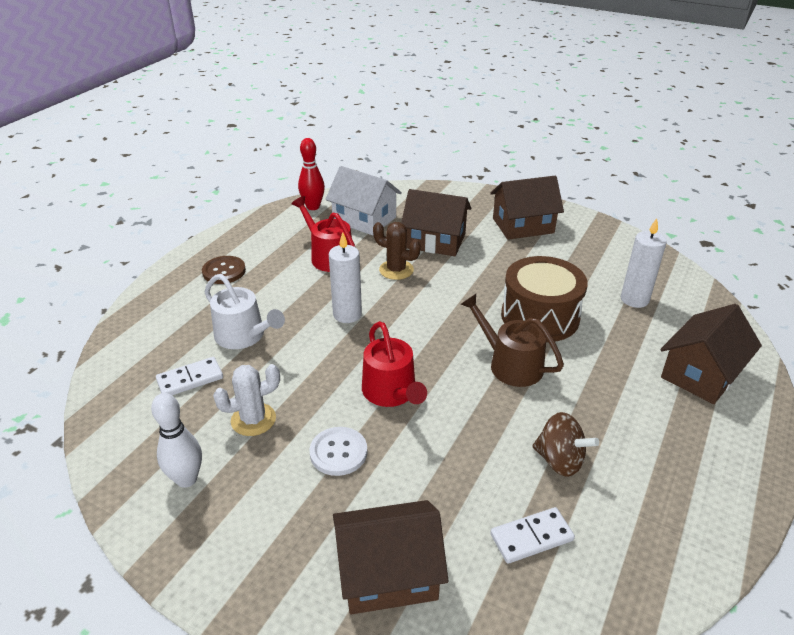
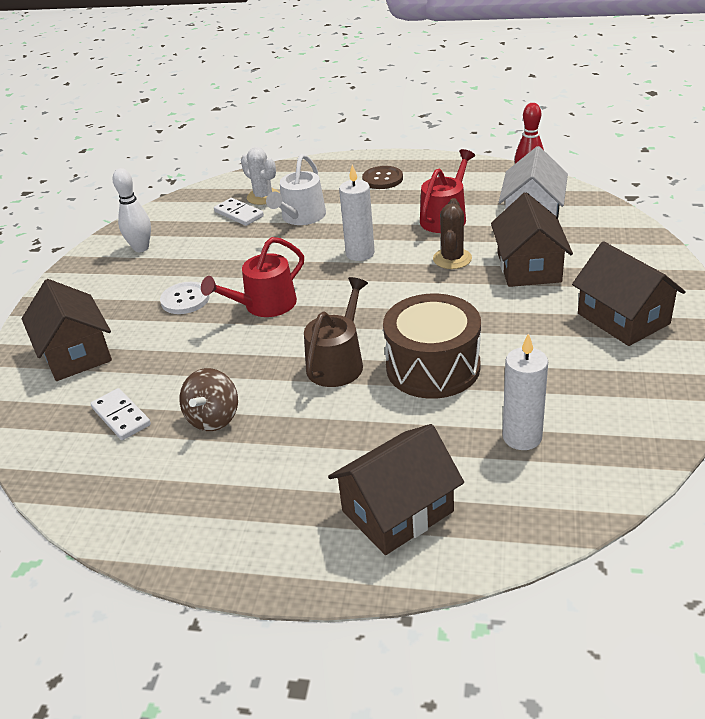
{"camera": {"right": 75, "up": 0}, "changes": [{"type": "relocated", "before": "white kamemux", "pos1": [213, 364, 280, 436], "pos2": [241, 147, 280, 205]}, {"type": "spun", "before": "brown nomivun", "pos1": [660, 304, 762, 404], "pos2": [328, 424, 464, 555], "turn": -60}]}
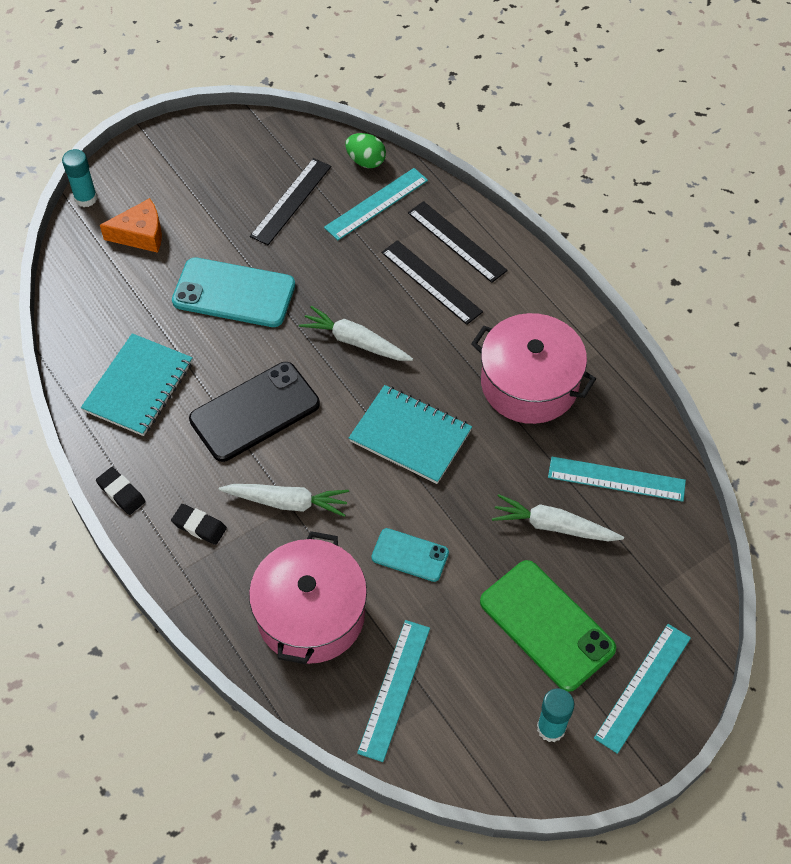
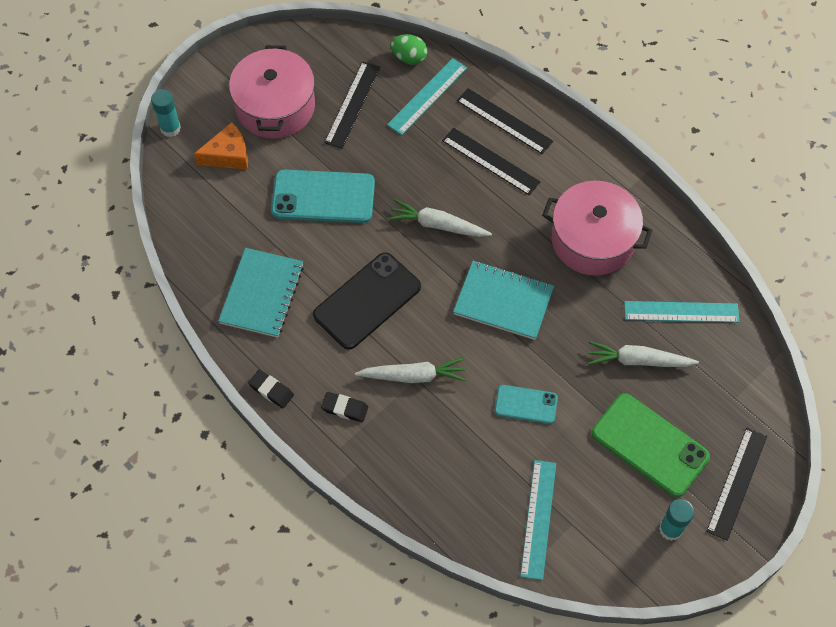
{"camera": {"right": -10, "up": 5}, "changes": [{"type": "relocated", "before": "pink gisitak", "pos1": [249, 531, 367, 664], "pos2": [229, 45, 315, 139]}, {"type": "colour", "before": "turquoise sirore", "after": "black sirore", "pos1": [594, 624, 691, 754], "pos2": [706, 428, 767, 541]}]}
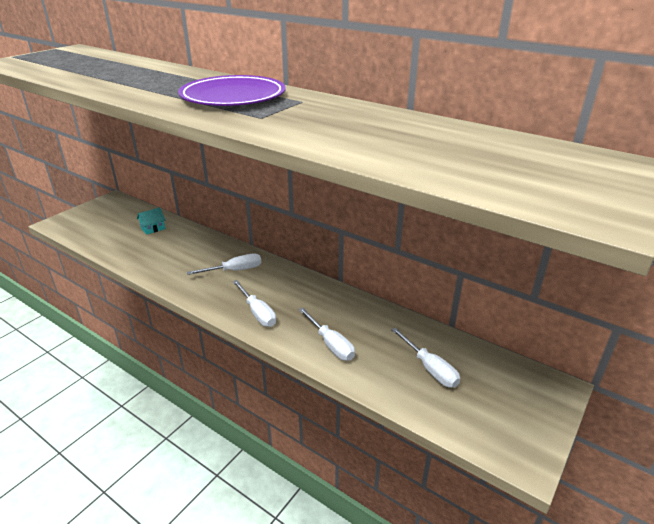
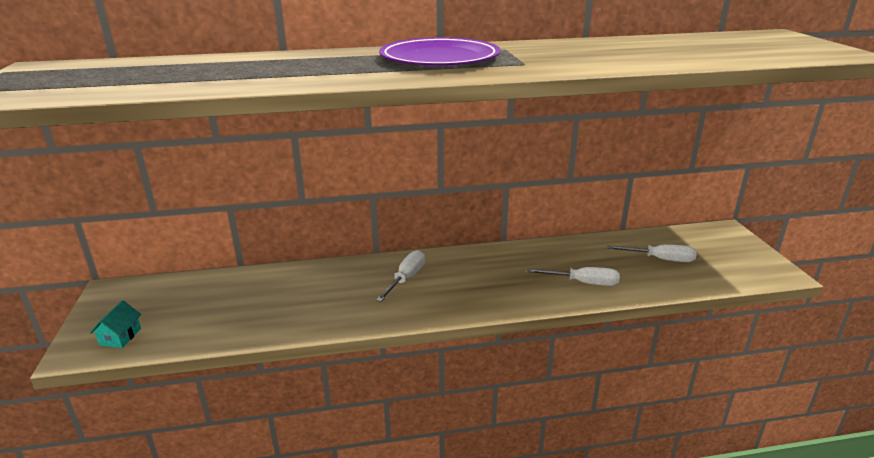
{"camera": {"right": -45, "up": -5}, "changes": [{"type": "missing", "before": "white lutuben", "pos1": [233, 280, 276, 327]}, {"type": "relocated", "before": "turquoise nomivun", "pos1": [137, 207, 166, 235], "pos2": [90, 300, 141, 348]}]}
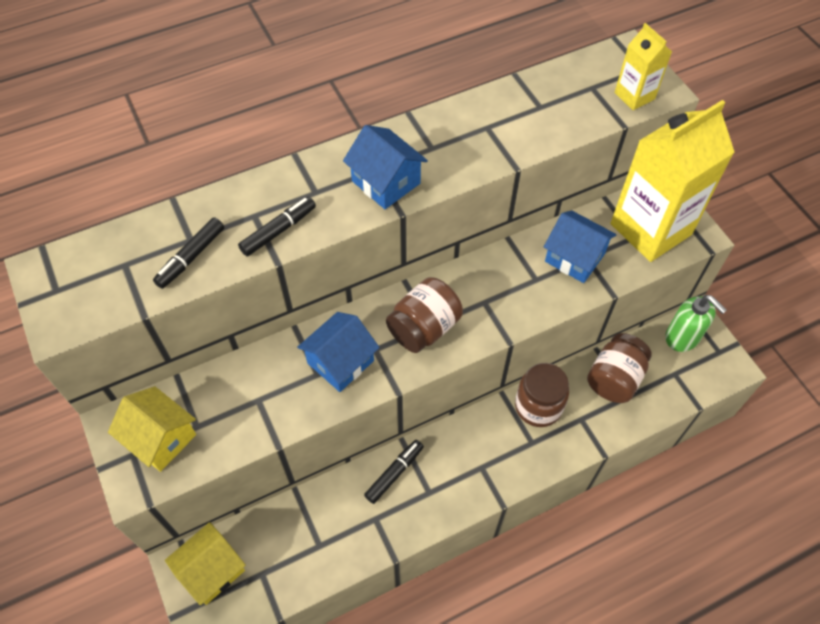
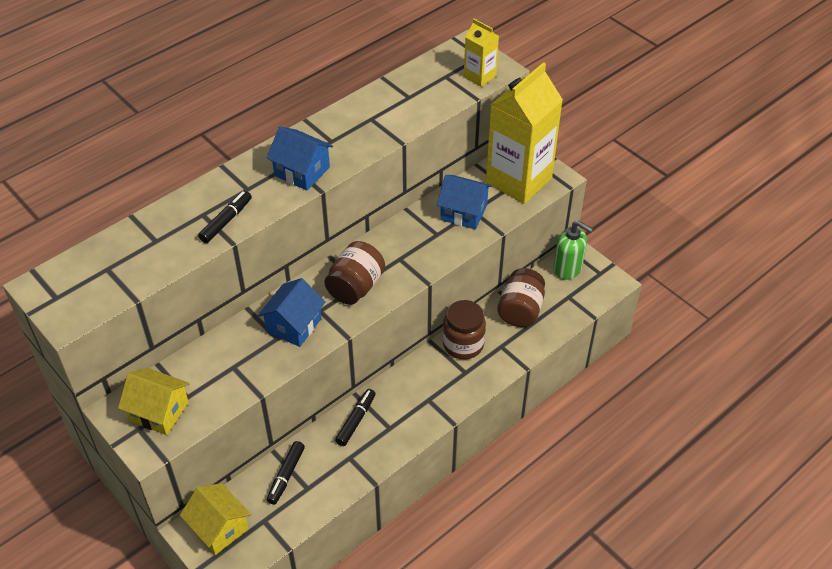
{"camera": {"right": -15, "up": -10}, "changes": [{"type": "relocated", "before": "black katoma", "pos1": [153, 217, 224, 289], "pos2": [267, 441, 305, 505]}, {"type": "spun", "before": "yellow nomivun", "pos1": [165, 522, 246, 606], "pos2": [180, 483, 251, 555], "turn": -75}]}
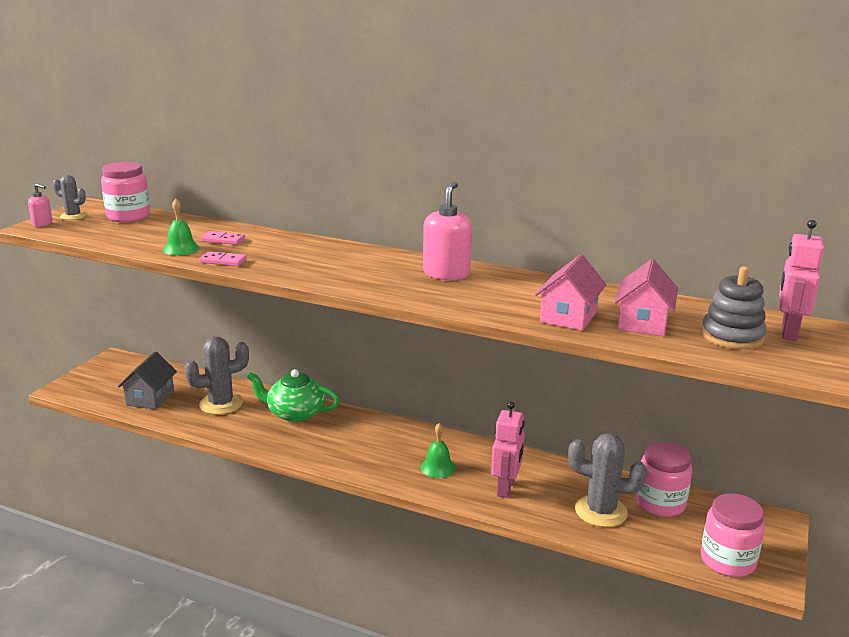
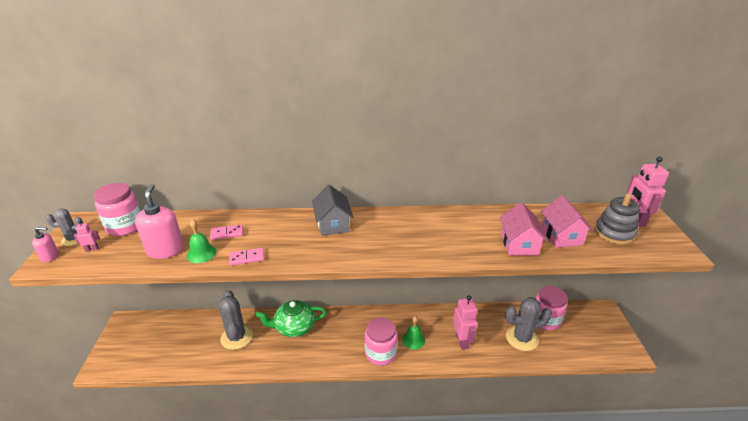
{"camera": {"right": -25, "up": 10}, "changes": [{"type": "appeared", "after": "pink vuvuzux", "pos2": [74, 221, 100, 252]}, {"type": "relocated", "before": "grey nomivun", "pos1": [118, 351, 177, 410], "pos2": [312, 185, 353, 236]}, {"type": "relocated", "before": "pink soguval", "pos1": [423, 182, 472, 280], "pos2": [135, 184, 184, 259]}, {"type": "relocated", "before": "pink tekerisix", "pos1": [701, 493, 765, 577], "pos2": [365, 317, 397, 366]}, {"type": "spun", "before": "grey kamemux", "pos1": [184, 337, 249, 415], "pos2": [219, 290, 253, 350], "turn": -60}]}
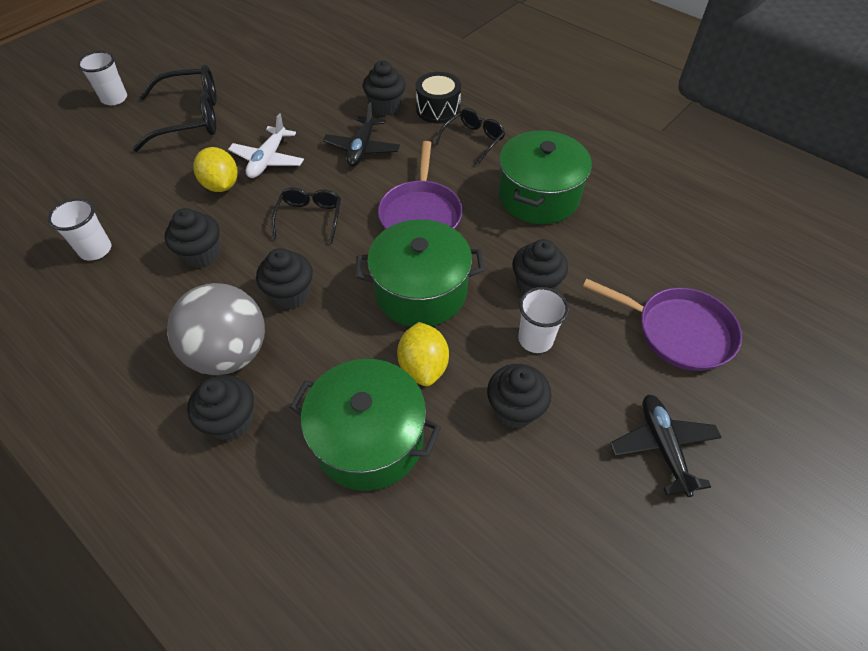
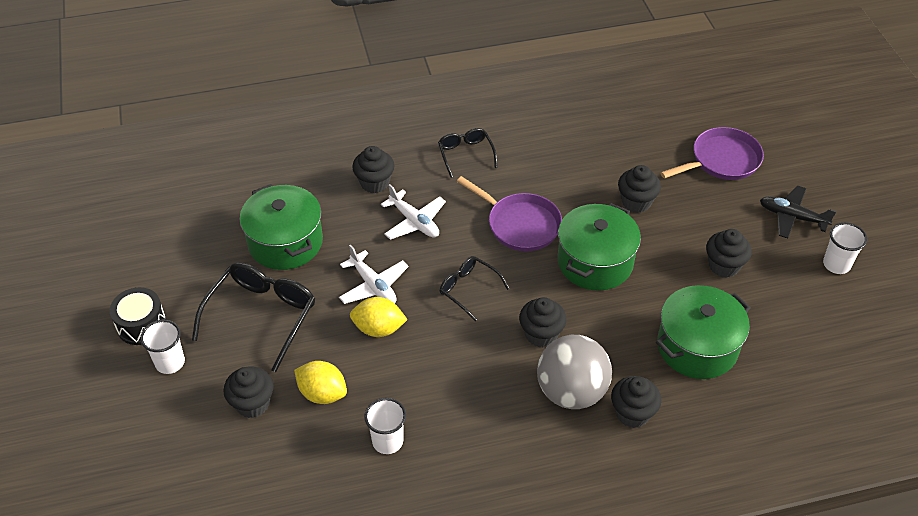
{"camera": {"right": -55, "up": -5}, "changes": [{"type": "relocated", "before": "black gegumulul", "pos1": [165, 208, 220, 268], "pos2": [224, 366, 274, 418]}, {"type": "relocated", "before": "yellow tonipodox", "pos1": [397, 322, 449, 386], "pos2": [294, 361, 347, 404]}, {"type": "relocated", "before": "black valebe", "pos1": [416, 72, 461, 124], "pos2": [110, 287, 166, 345]}, {"type": "relocated", "before": "green gisitak", "pos1": [498, 130, 592, 224], "pos2": [240, 184, 323, 270]}, {"type": "relocated", "before": "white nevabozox", "pos1": [518, 287, 569, 353], "pos2": [823, 223, 868, 274]}, {"type": "colour", "before": "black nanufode", "after": "white nanufode", "pos1": [323, 102, 400, 167], "pos2": [381, 184, 446, 240]}]}
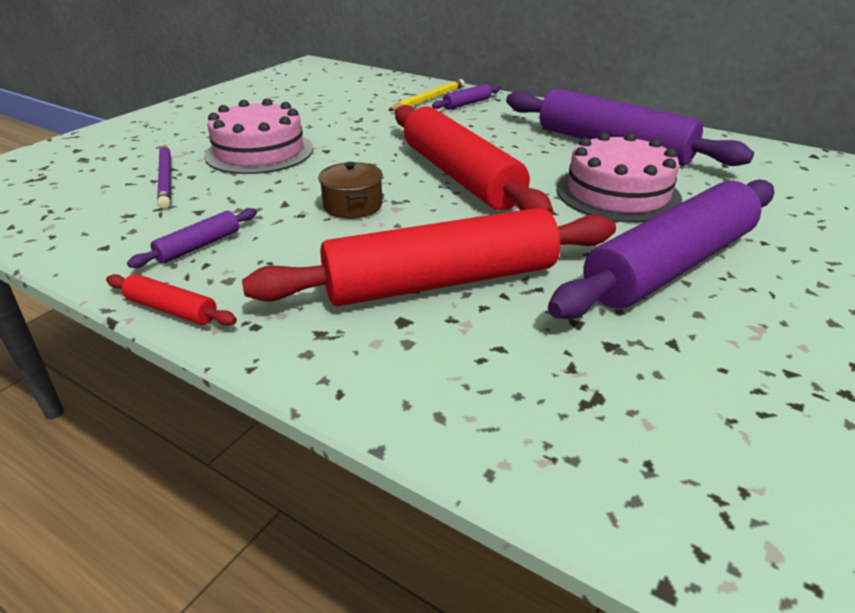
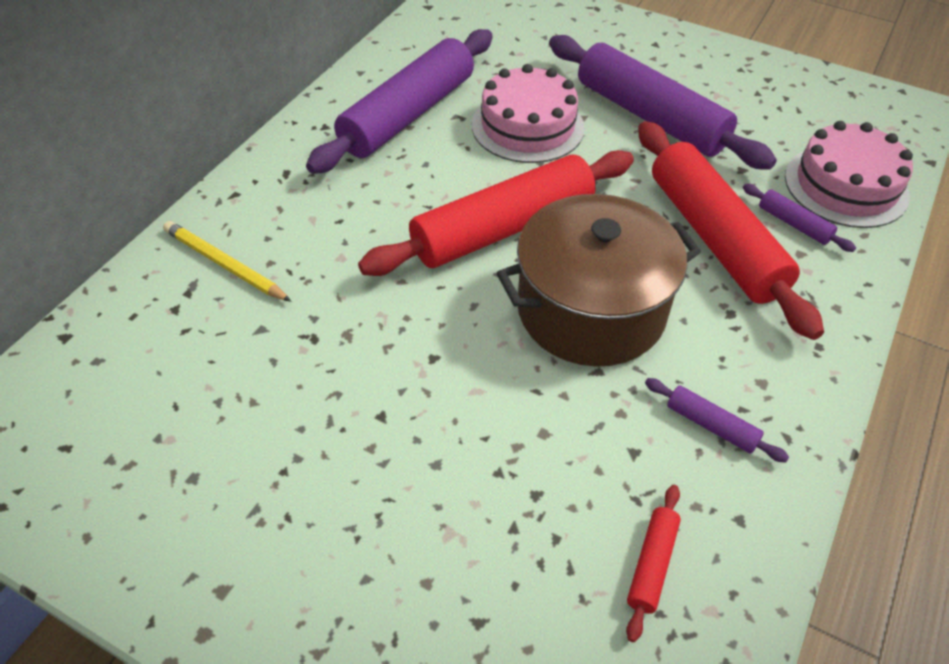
{"camera": {"right": -95, "up": 15}, "changes": [{"type": "missing", "before": "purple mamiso", "pos1": [157, 145, 171, 209]}, {"type": "relocated", "before": "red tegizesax", "pos1": [106, 274, 237, 326], "pos2": [626, 485, 681, 642]}, {"type": "relocated", "before": "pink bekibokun", "pos1": [204, 98, 313, 174], "pos2": [785, 121, 913, 228]}, {"type": "relocated", "before": "purple tegizesax", "pos1": [432, 84, 500, 110], "pos2": [743, 184, 856, 252]}, {"type": "size", "before": "brown gisitak", "pos1": [318, 162, 383, 219], "pos2": [497, 194, 701, 367], "scale": 2.31}]}
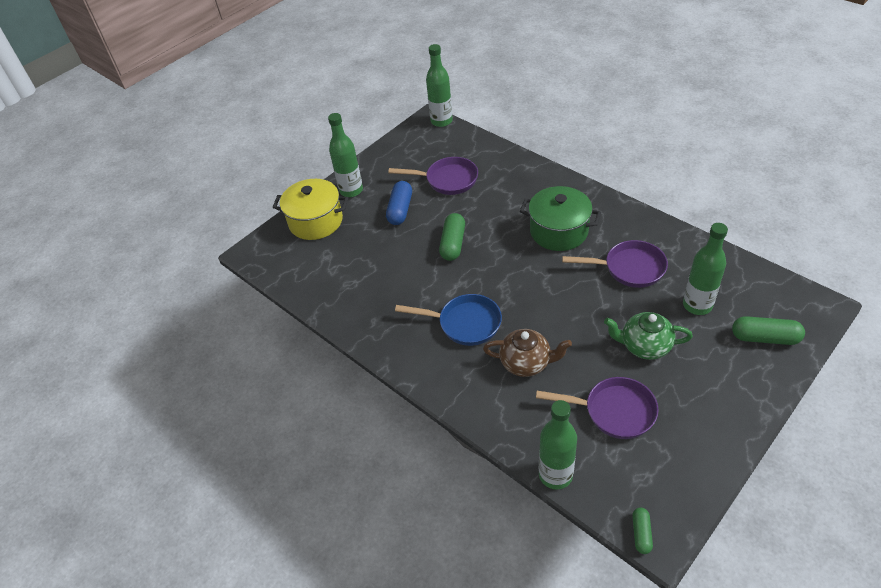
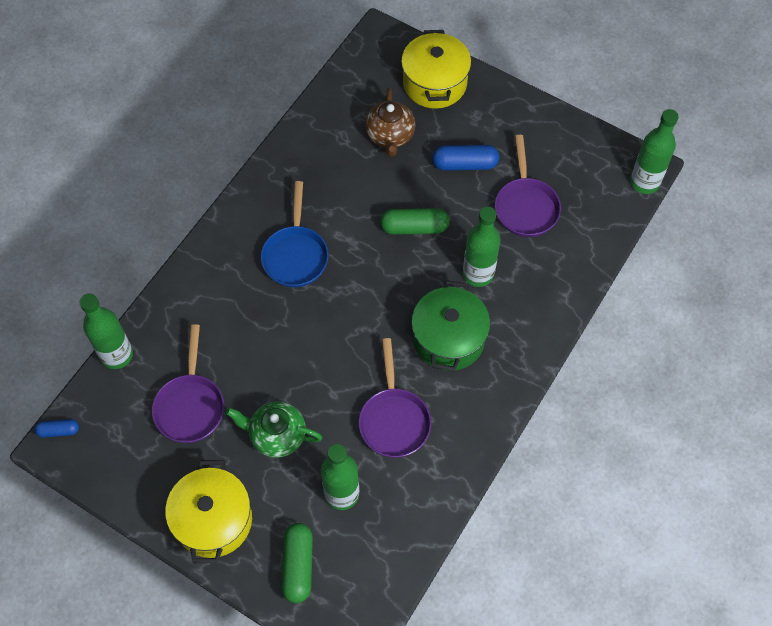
{"camera": {"right": 75, "up": 15}, "changes": [{"type": "appeared", "after": "yellow gisitak", "pos2": [165, 460, 252, 563]}, {"type": "relocated", "before": "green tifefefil", "pos1": [328, 113, 363, 197], "pos2": [463, 207, 500, 287]}, {"type": "relocated", "before": "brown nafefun", "pos1": [483, 329, 572, 377], "pos2": [365, 87, 415, 157]}, {"type": "colour", "before": "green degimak", "after": "blue degimak", "pos1": [632, 508, 653, 554], "pos2": [35, 419, 79, 438]}, {"type": "spun", "before": "green nafefun", "pos1": [604, 312, 693, 360], "pos2": [226, 401, 323, 458], "turn": -75}]}
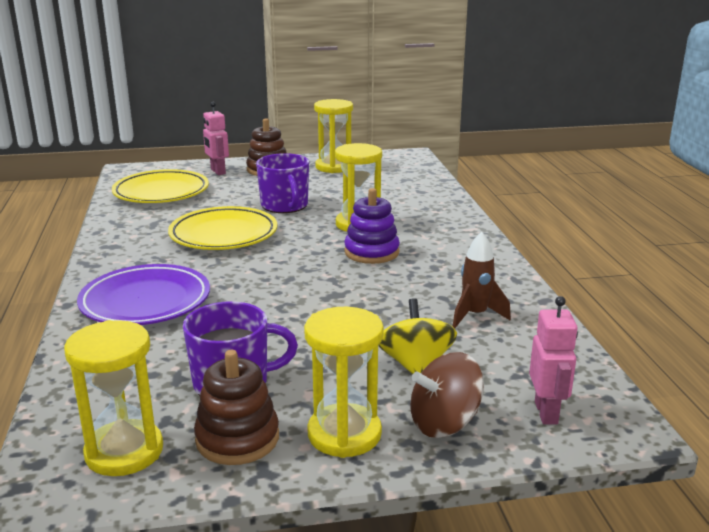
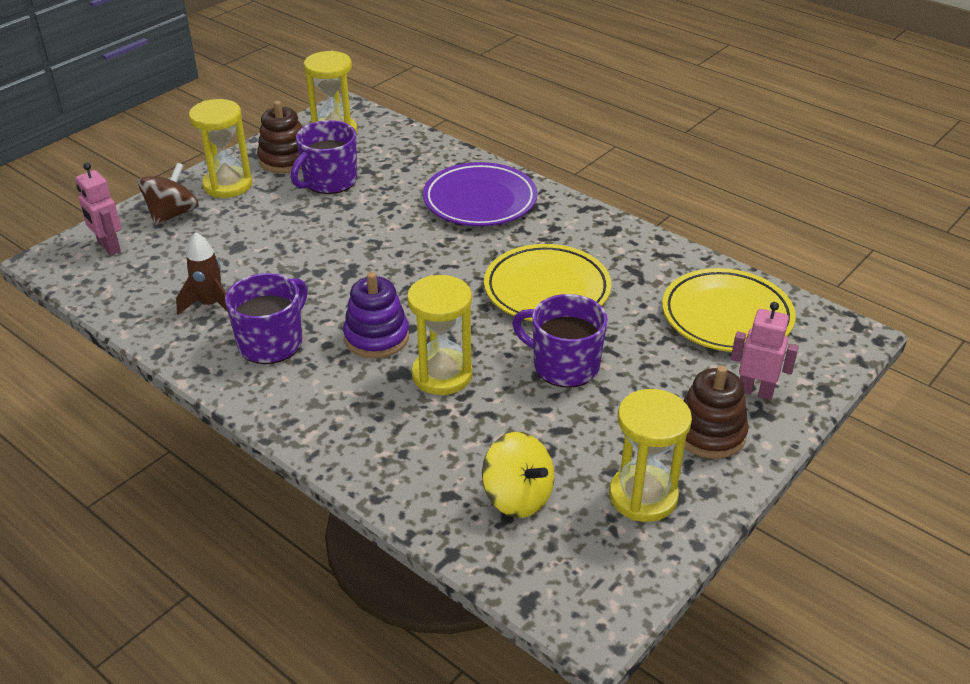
{"camera": {"right": 140, "up": 15}, "changes": [{"type": "appeared", "after": "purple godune", "pos2": [225, 273, 307, 364]}, {"type": "relocated", "before": "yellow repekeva", "pos1": [378, 298, 457, 374], "pos2": [482, 432, 554, 518]}]}
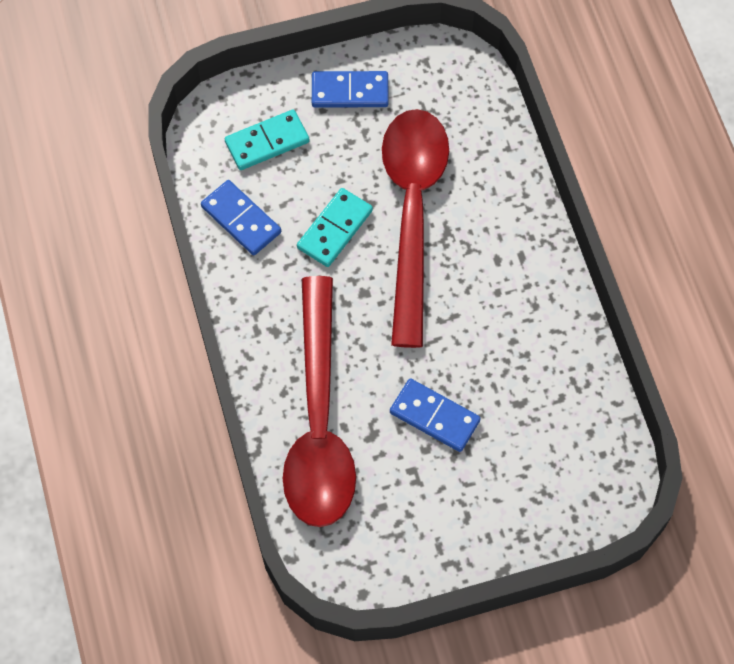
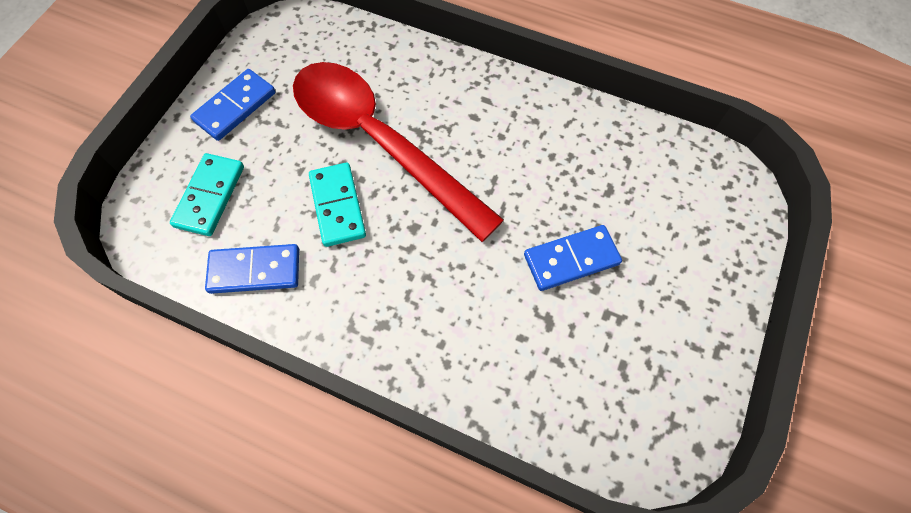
{"camera": {"right": -50, "up": 0}, "changes": [{"type": "missing", "before": "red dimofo", "pos1": [283, 276, 356, 527]}]}
